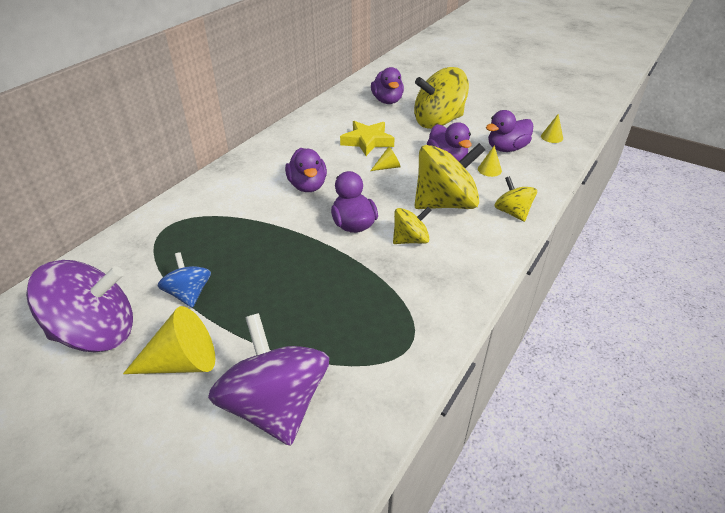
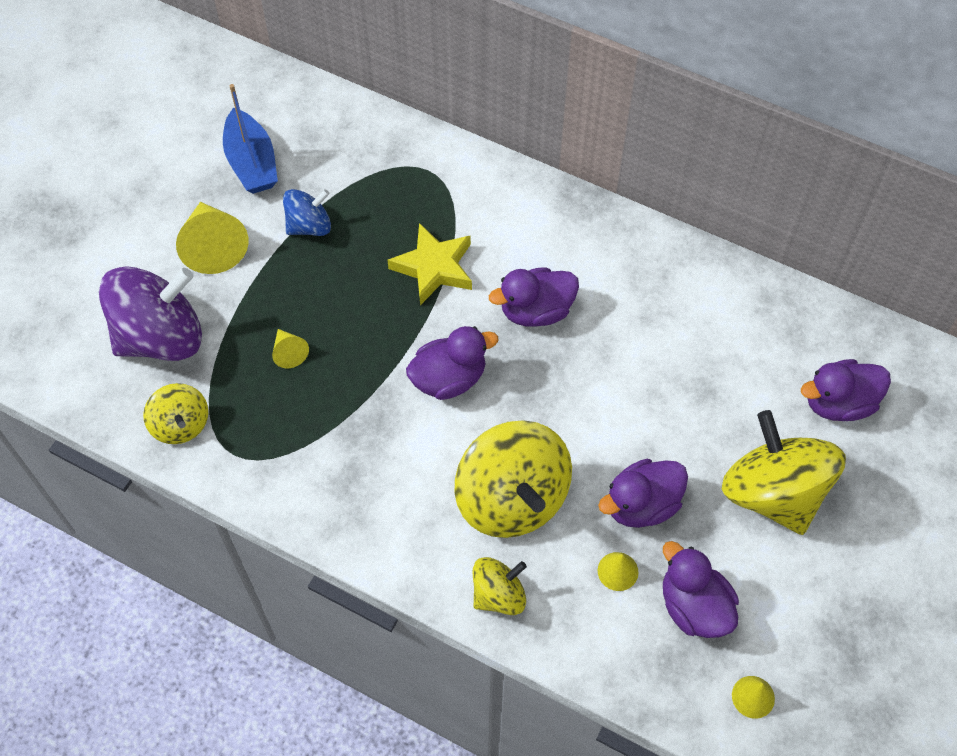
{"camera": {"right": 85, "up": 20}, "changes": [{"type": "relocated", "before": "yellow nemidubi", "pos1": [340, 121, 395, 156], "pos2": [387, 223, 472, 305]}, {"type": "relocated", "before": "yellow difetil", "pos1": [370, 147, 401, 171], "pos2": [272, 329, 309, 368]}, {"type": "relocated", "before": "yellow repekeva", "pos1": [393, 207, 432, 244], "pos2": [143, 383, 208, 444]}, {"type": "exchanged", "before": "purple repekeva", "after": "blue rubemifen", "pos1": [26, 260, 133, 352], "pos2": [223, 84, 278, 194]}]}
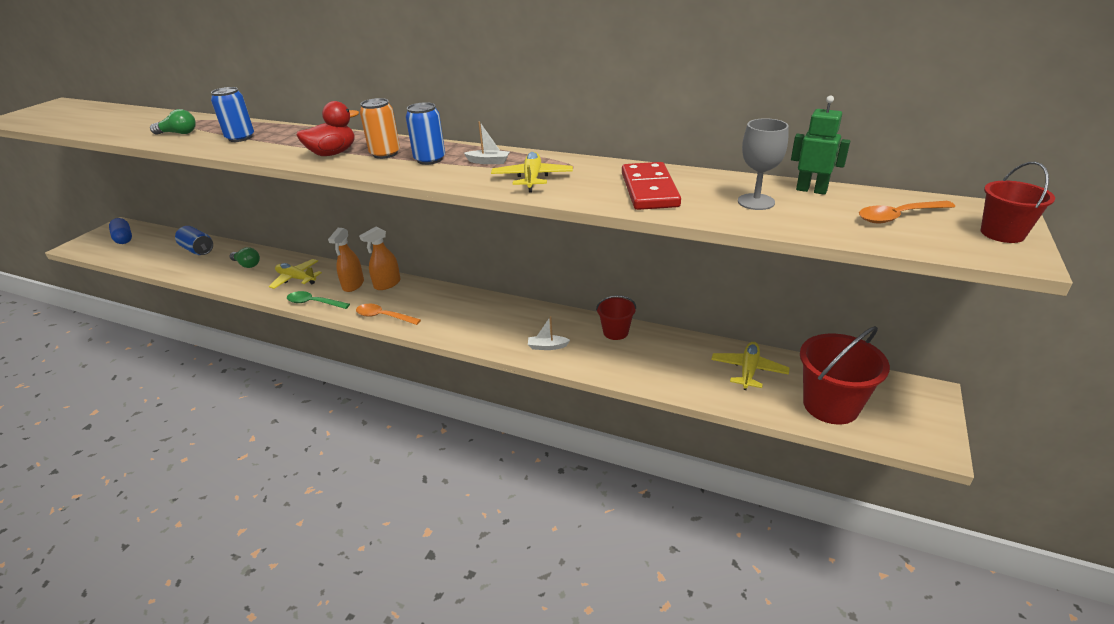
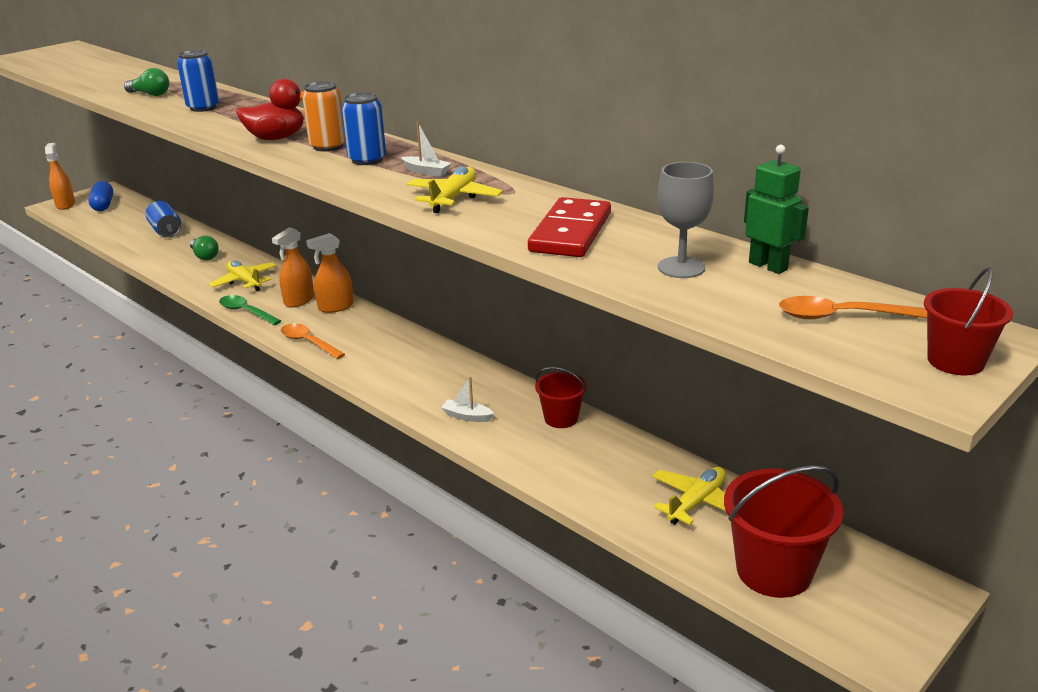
{"camera": {"right": 20, "up": -5}, "changes": [{"type": "appeared", "after": "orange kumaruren", "pos2": [45, 143, 75, 210]}]}
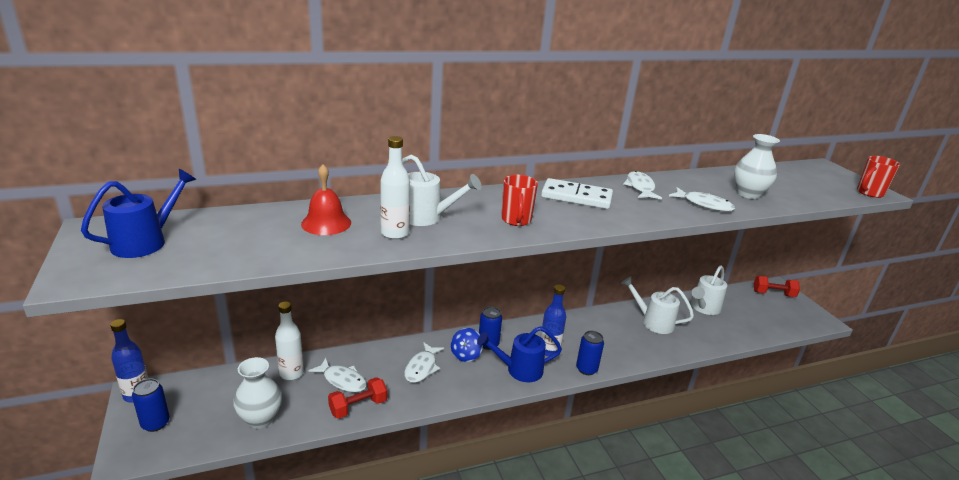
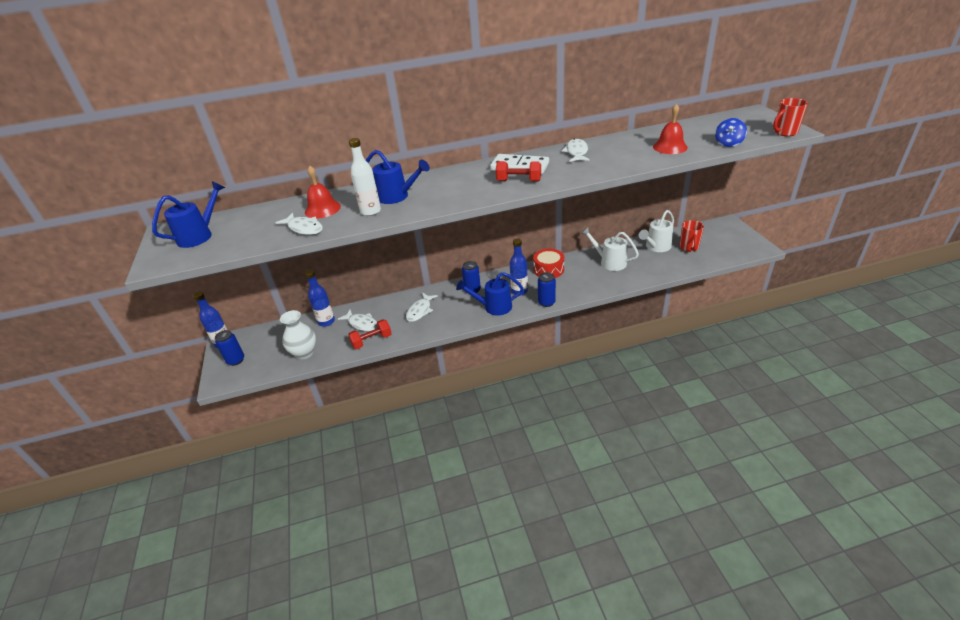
{"camera": {"right": 10, "up": 10}, "changes": [{"type": "appeared", "after": "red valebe", "pos2": [533, 249, 564, 278]}, {"type": "relocated", "before": "blue repekeva", "pos1": [451, 328, 483, 362], "pos2": [715, 118, 747, 147]}, {"type": "relocated", "before": "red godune", "pos1": [501, 175, 538, 226], "pos2": [679, 220, 704, 252]}, {"type": "relocated", "before": "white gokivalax", "pos1": [669, 187, 735, 211], "pos2": [275, 213, 323, 235]}, {"type": "relocated", "before": "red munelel", "pos1": [754, 276, 800, 297], "pos2": [496, 161, 541, 181]}, {"type": "exchanged", "before": "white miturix", "after": "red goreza", "pos1": [734, 134, 780, 199], "pos2": [653, 103, 688, 154]}, {"type": "colour", "before": "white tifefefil", "after": "blue tifefefil", "pos1": [275, 302, 304, 380], "pos2": [305, 270, 335, 327]}, {"type": "colour", "before": "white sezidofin", "after": "blue sezidofin", "pos1": [402, 155, 482, 226], "pos2": [366, 150, 430, 204]}]}
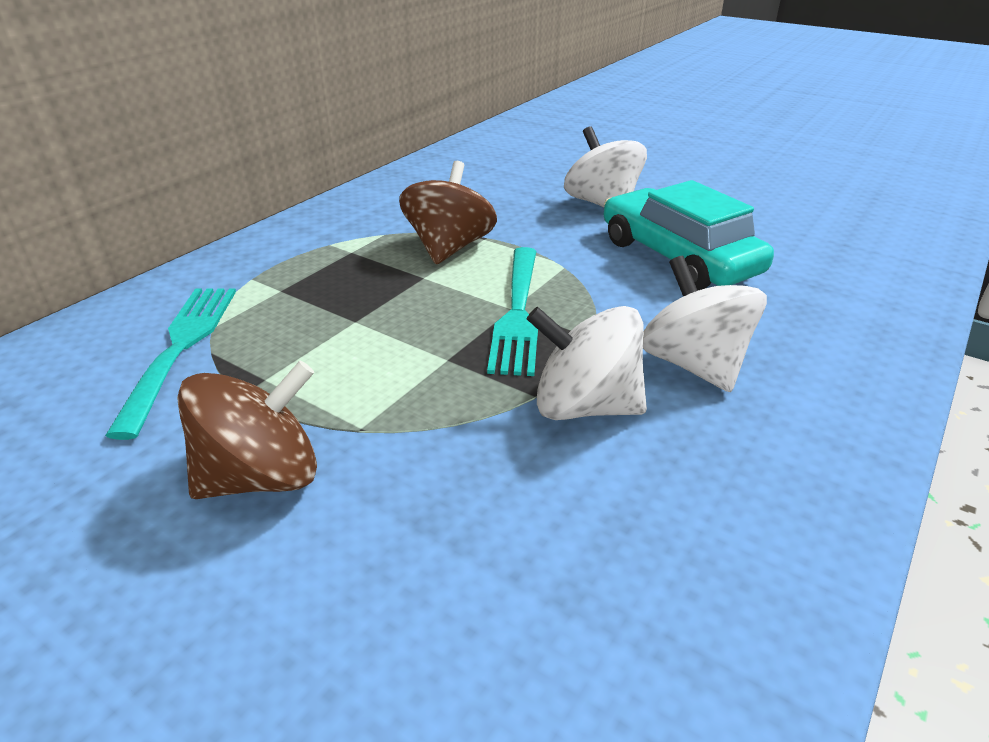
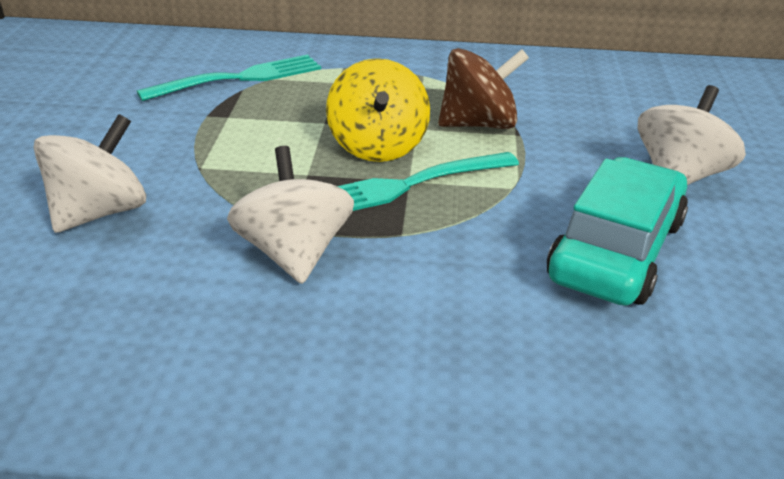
{"camera": {"right": 60, "up": 0}, "changes": [{"type": "missing", "before": "brown repekeva", "pos1": [177, 361, 317, 499]}, {"type": "appeared", "after": "yellow repekeva", "pos2": [326, 58, 430, 162]}, {"type": "relocated", "before": "white repekeva", "pos1": [643, 256, 767, 392], "pos2": [33, 114, 146, 233]}]}
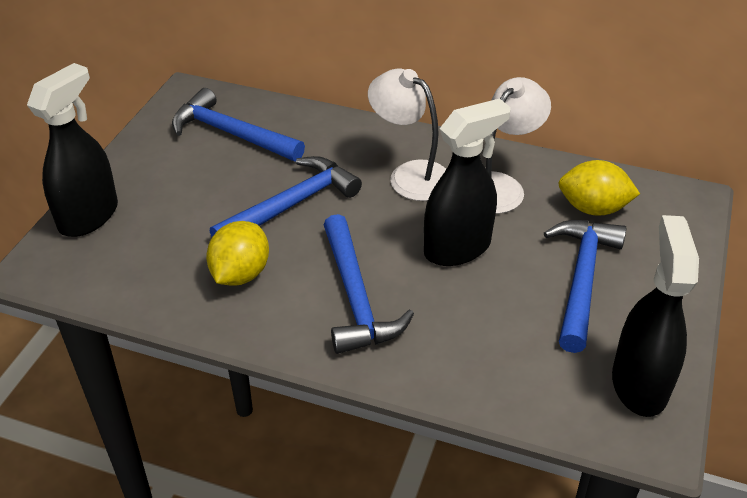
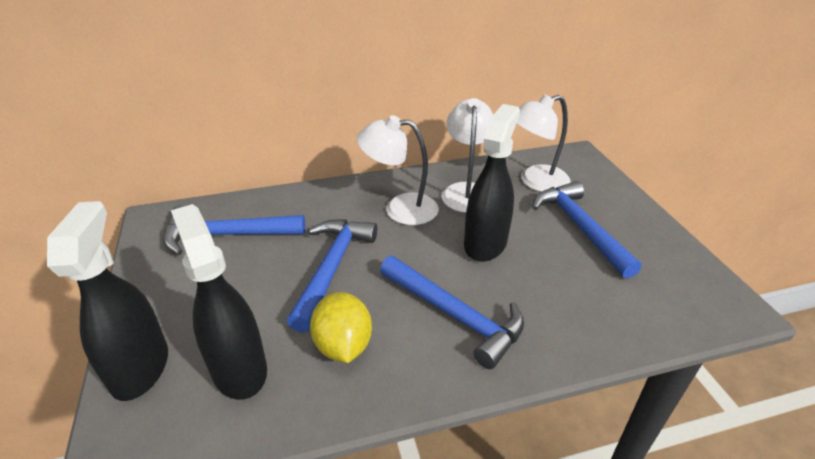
{"camera": {"right": -35, "up": -5}, "changes": [{"type": "relocated", "before": "black kumaruren", "pos1": [612, 215, 699, 417], "pos2": [171, 204, 267, 400]}, {"type": "exchanged", "before": "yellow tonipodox", "after": "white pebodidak", "pos1": [558, 160, 640, 216], "pos2": [517, 95, 571, 192]}]}
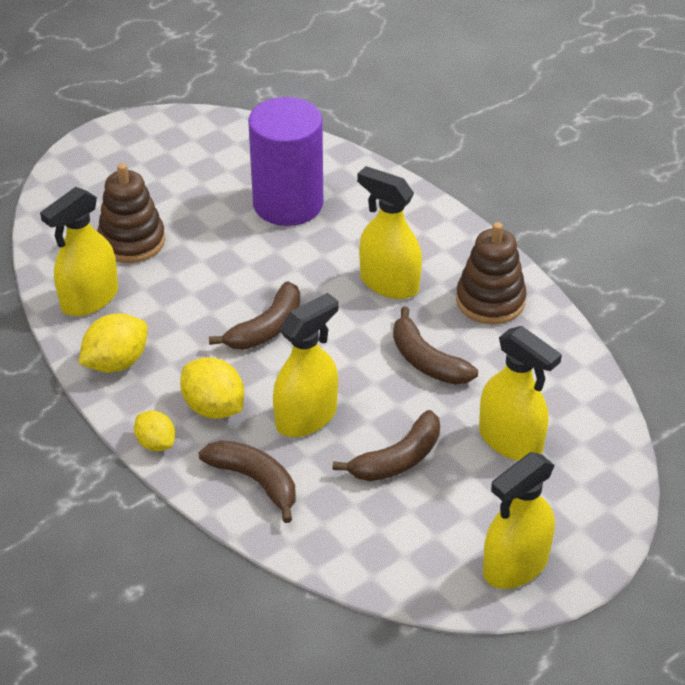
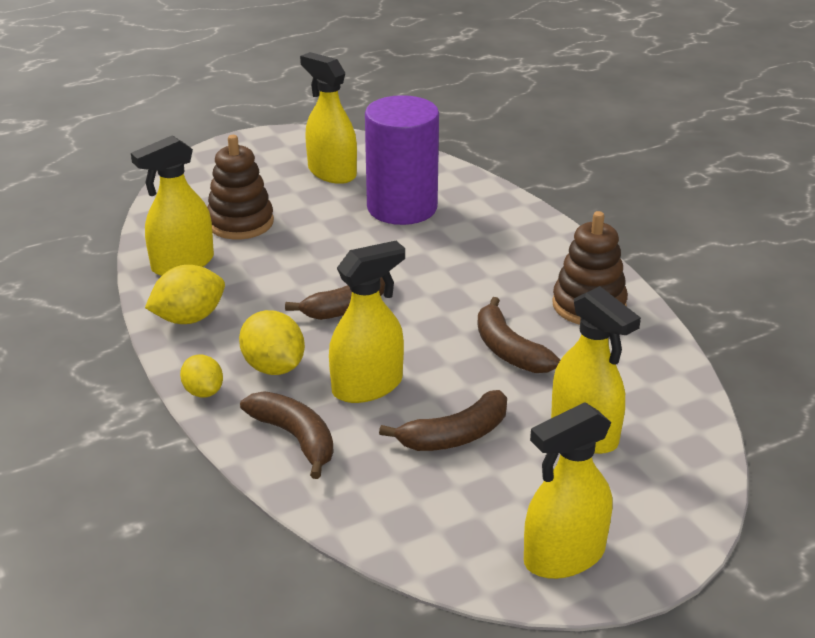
{"camera": {"right": 10, "up": -10}, "changes": [{"type": "relocated", "before": "yellow kumaruren", "pos1": [357, 166, 422, 299], "pos2": [300, 52, 357, 184]}]}
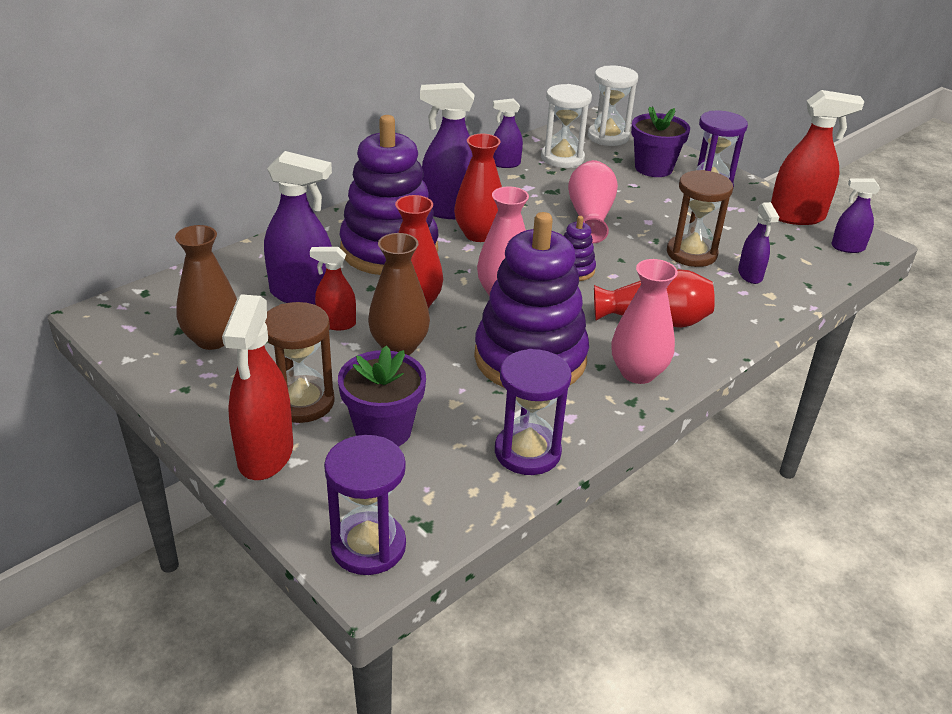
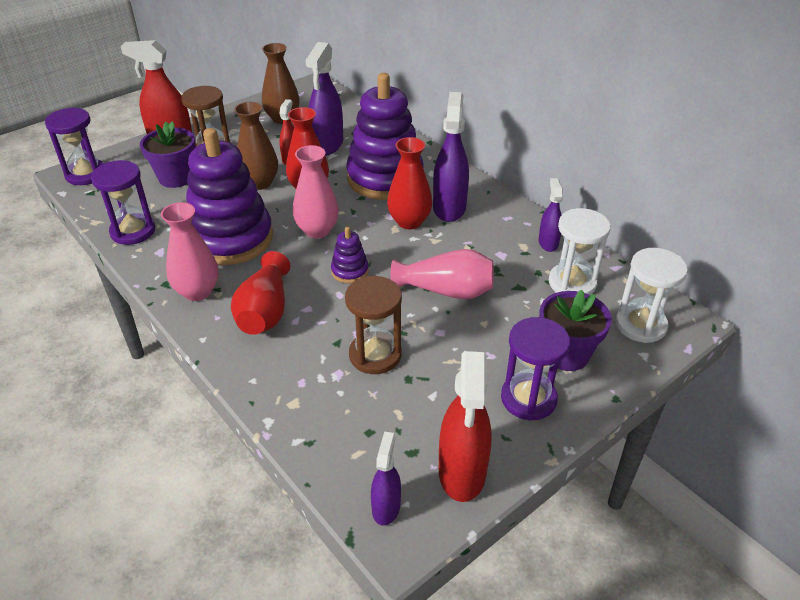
{"camera": {"right": 95, "up": 5}, "changes": [{"type": "missing", "before": "purple kumaruren", "pos1": [738, 202, 779, 284]}]}
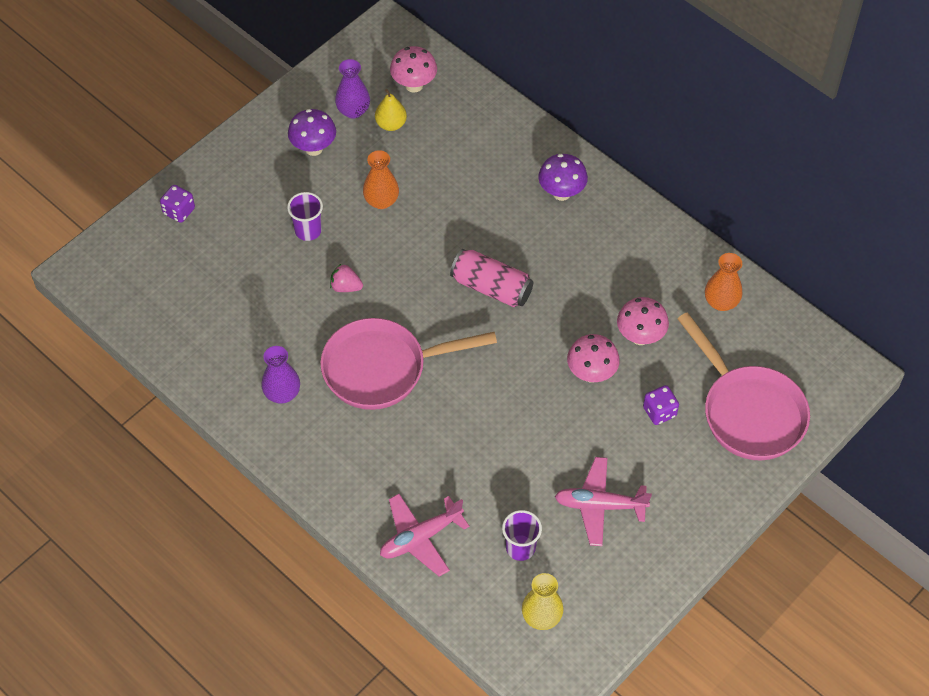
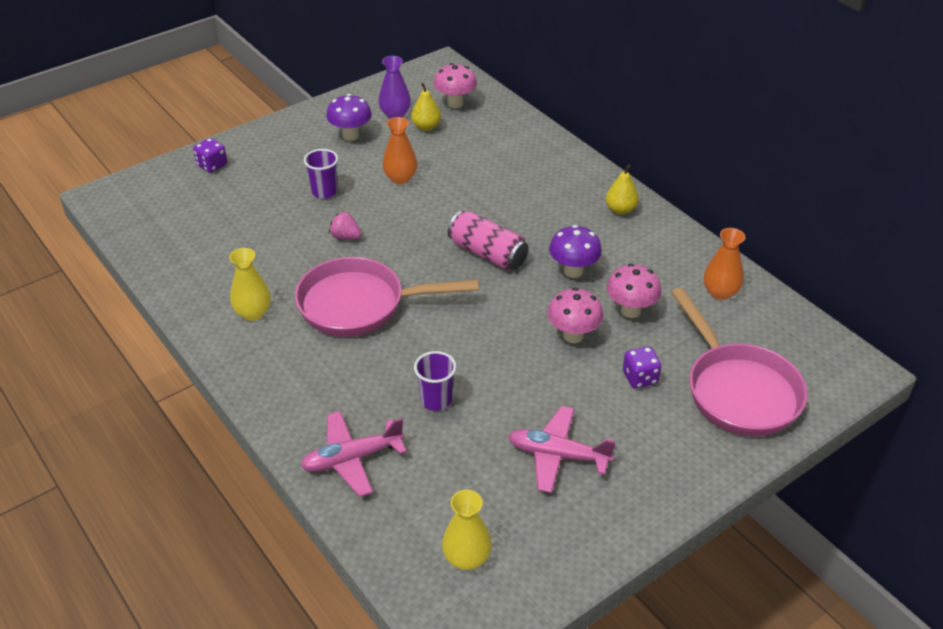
{"camera": {"right": 10, "up": -15}, "changes": [{"type": "appeared", "after": "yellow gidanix", "pos2": [606, 165, 639, 215]}, {"type": "relocated", "before": "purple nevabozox", "pos1": [502, 510, 542, 561], "pos2": [414, 351, 456, 411]}, {"type": "relocated", "before": "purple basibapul", "pos1": [538, 154, 588, 201], "pos2": [549, 225, 602, 278]}, {"type": "colour", "before": "purple miturix", "after": "yellow miturix", "pos1": [261, 346, 300, 404], "pos2": [229, 248, 271, 321]}]}
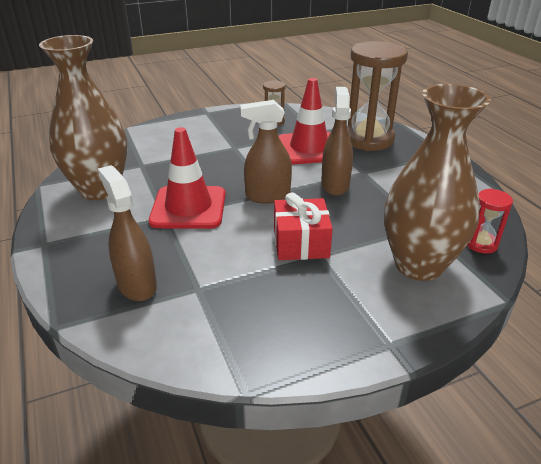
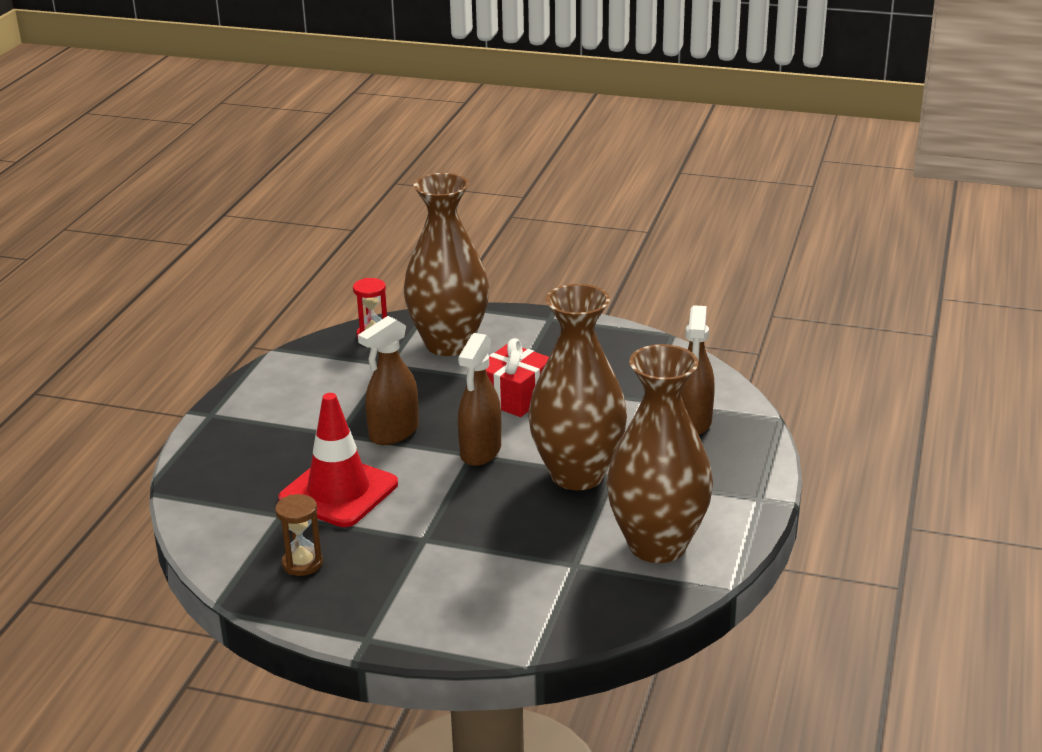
{"camera": {"right": -140, "up": -5}, "changes": [{"type": "missing", "before": "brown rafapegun", "pos1": [347, 41, 408, 151]}, {"type": "exchanged", "before": "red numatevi", "after": "brown miturix", "pos1": [149, 127, 226, 229], "pos2": [528, 284, 627, 490]}, {"type": "spun", "before": "brown kumaruren", "pos1": [240, 100, 292, 203], "pos2": [458, 333, 501, 466], "turn": 75}]}
